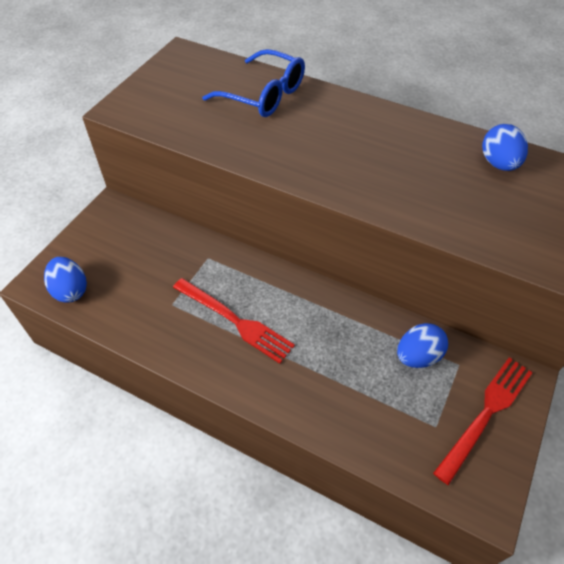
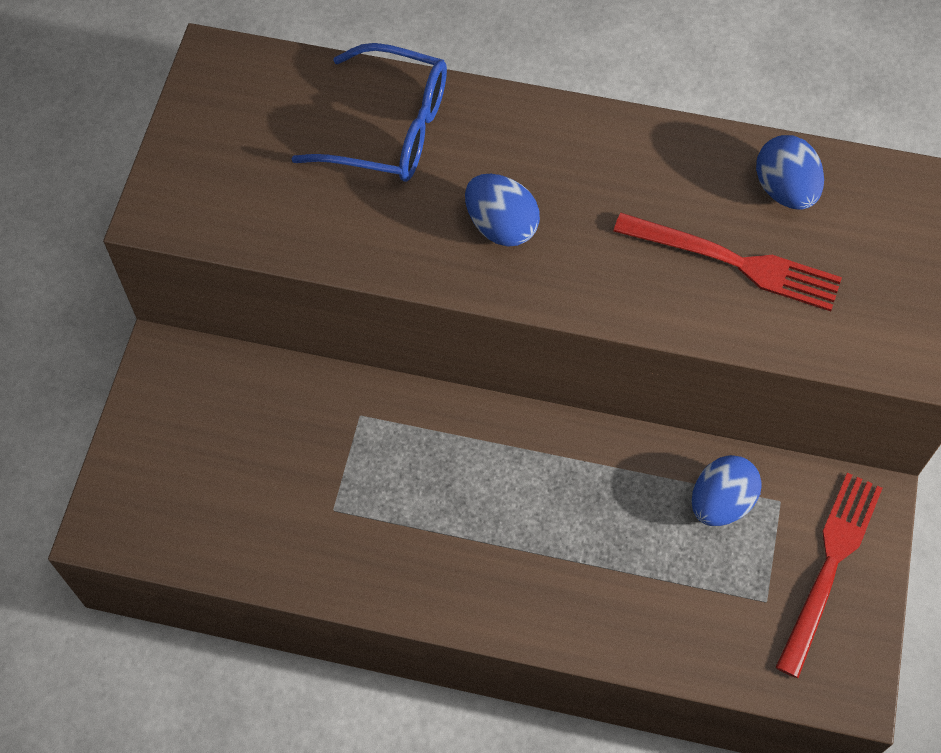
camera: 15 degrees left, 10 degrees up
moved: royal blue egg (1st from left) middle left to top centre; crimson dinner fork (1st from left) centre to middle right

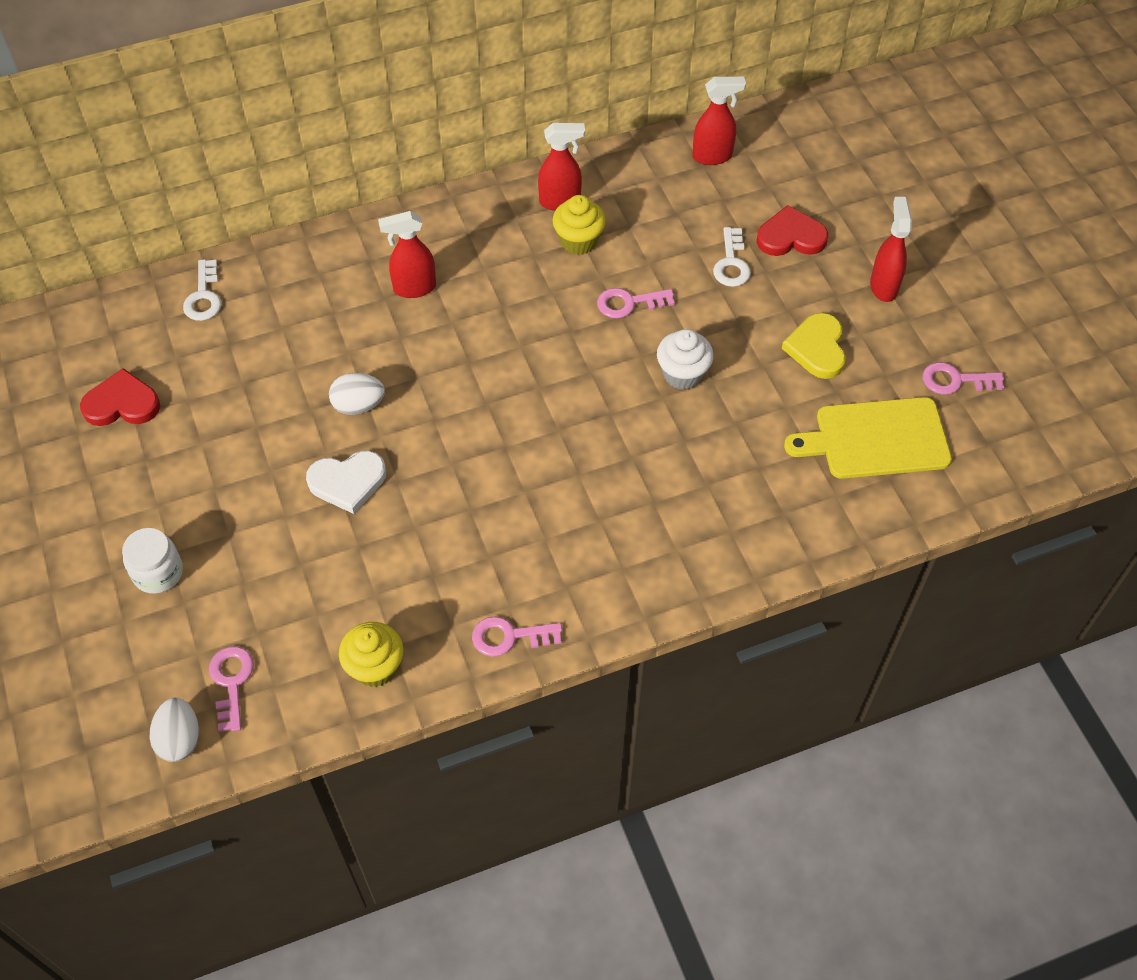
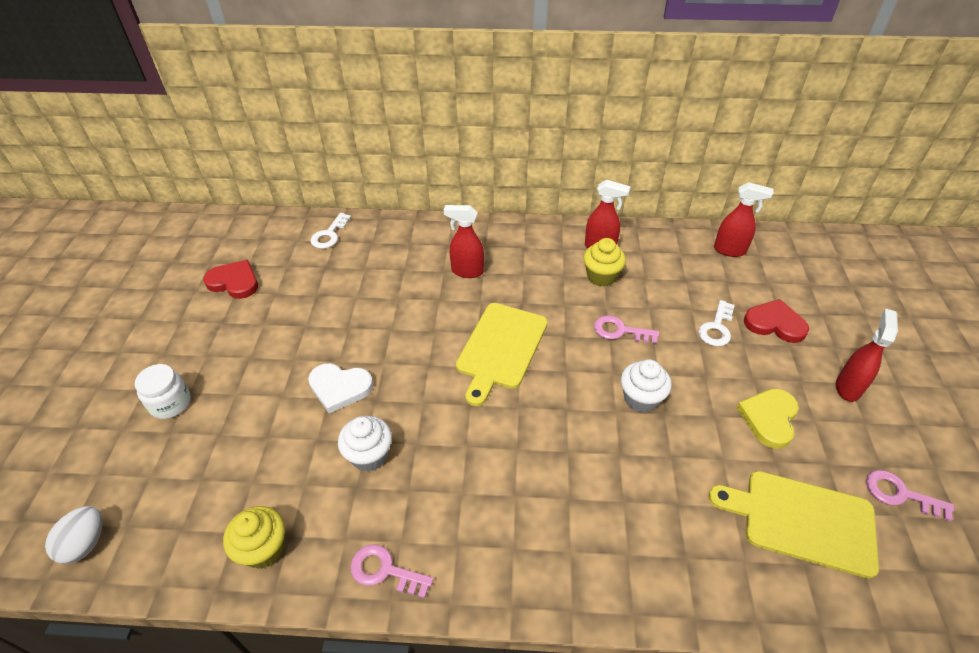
camera: 25 degrees right, 10 degrees down
removed: pure white egg (2nd from left) middle left; rosy key (1st from left) bottom left
added: bright yellow cutting board (1st from left) centre; pure white cupcake (1st from left) bottom centre

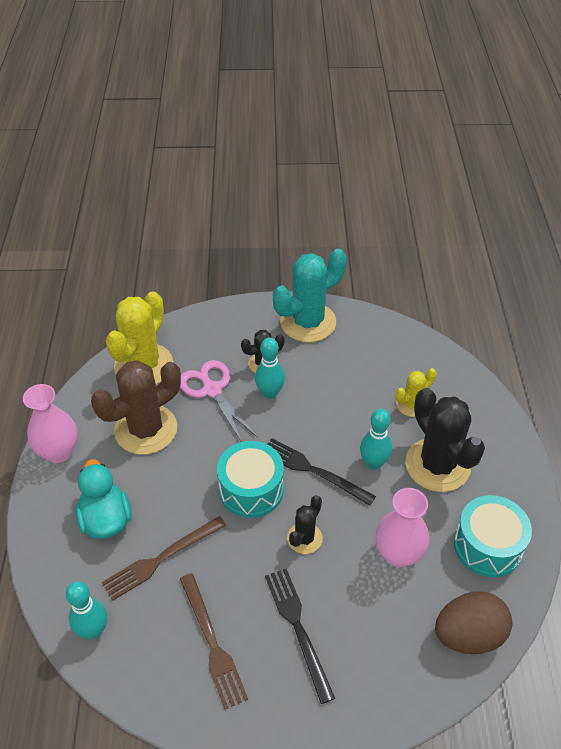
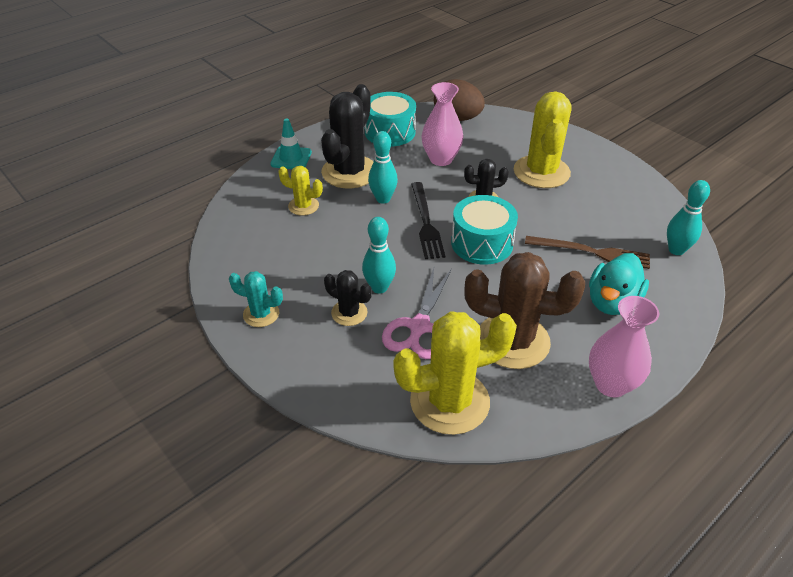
camera: 130 degrees left, 5 degrees down
removed: russet dinner fork (2nd from left) bottom centre
added: aqua traffic cone top centre
replaced: ebony dinner fork (1st from left) bottom centre to bright yellow prickly plant (3rd from left) top right
resized: aqua prickly plant centre = middle left x0.51

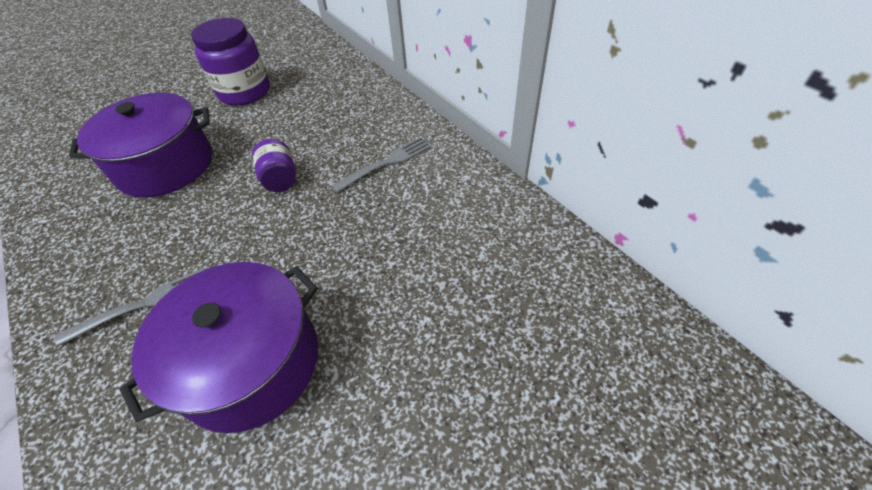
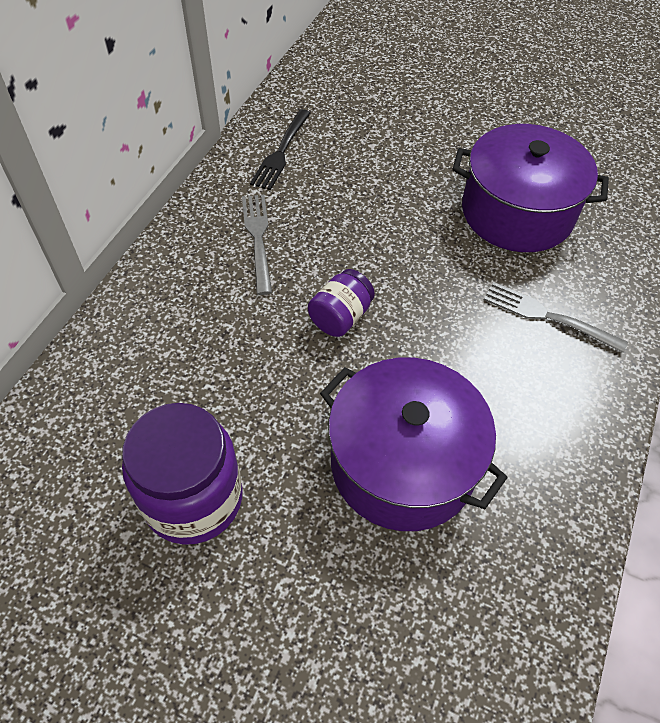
camera: 125 degrees left, 5 degrees up
added: ebony dinner fork top centre
turned: gray dinner fork (2nd from left in the first image) centre = centre 60 degrees clockwise

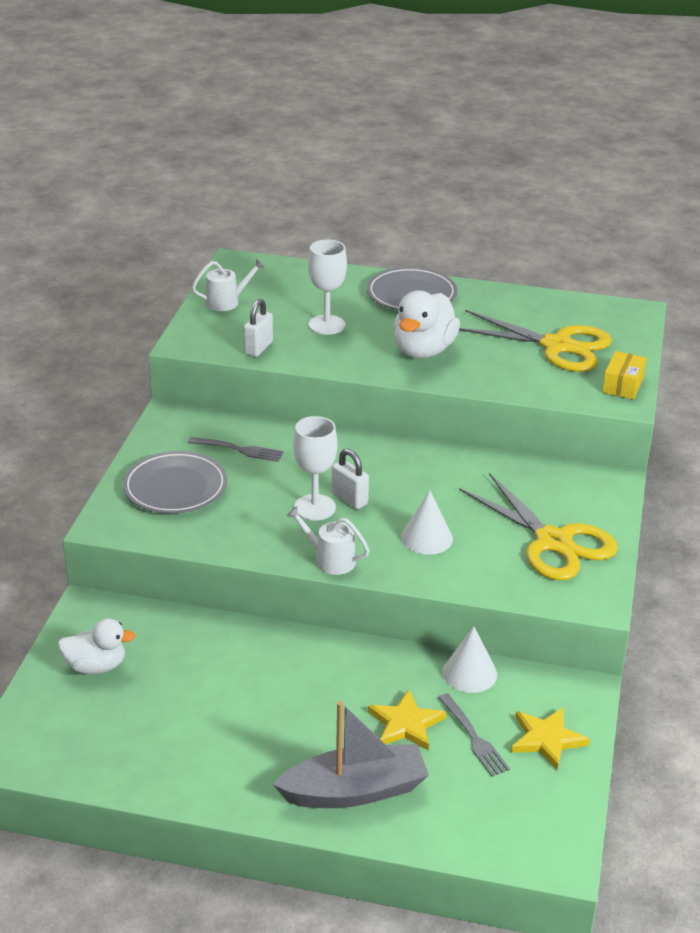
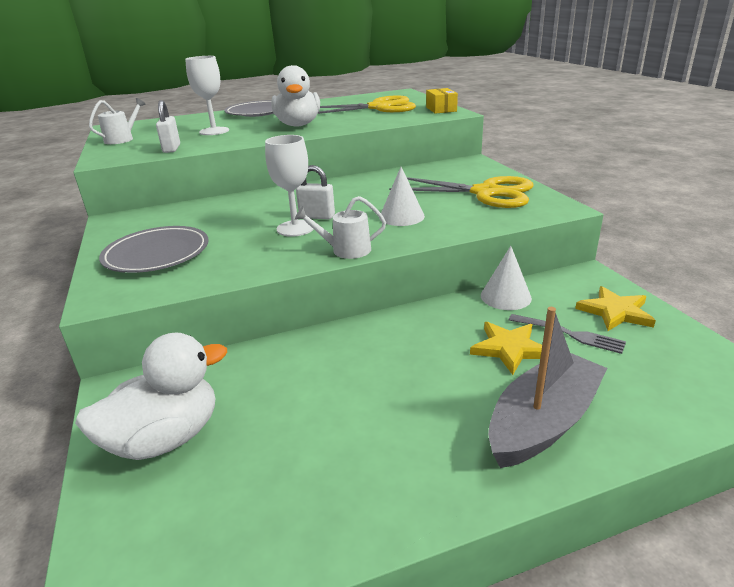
camera: 30 degrees left, 5 degrees down
removed: gray dinner fork (1st from left) centre
resized: pure white duck (1st from left) bottom left = bottom left x1.52

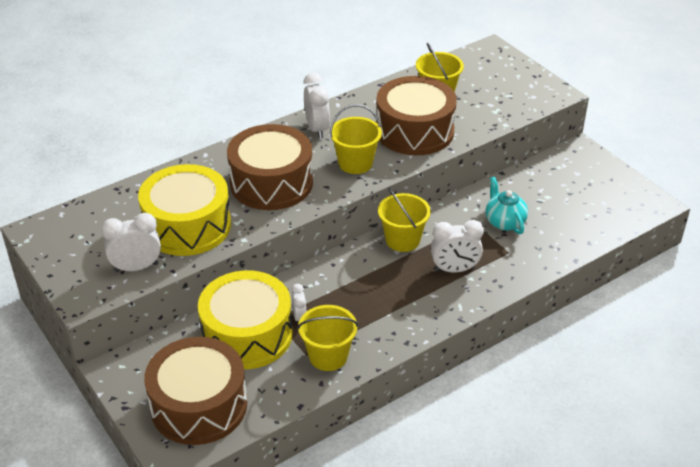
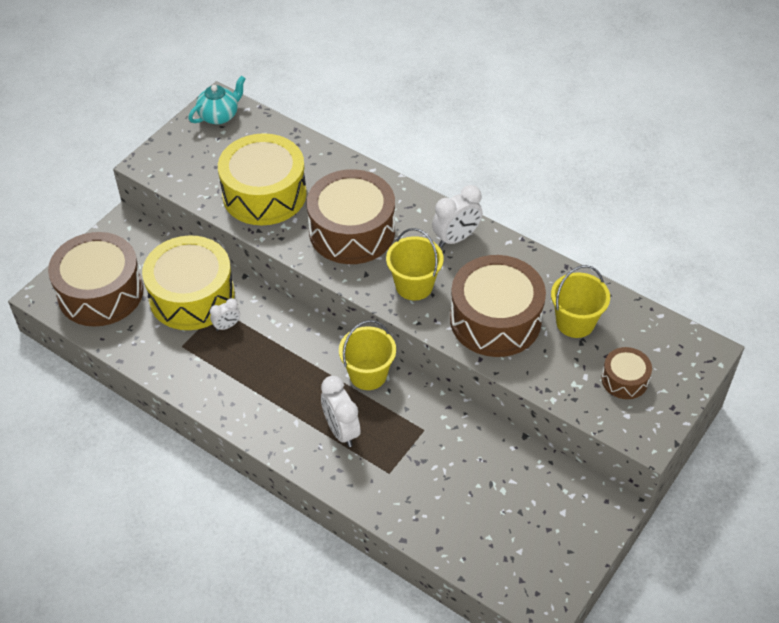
camera: 70 degrees right, 10 degrees up
removed: pure white alarm clock (1st from left) middle left; bright yellow pail (1st from left) bottom centre
added: russet toy drum (4th from left) middle right
moved: aqua china teapot middle right to top left

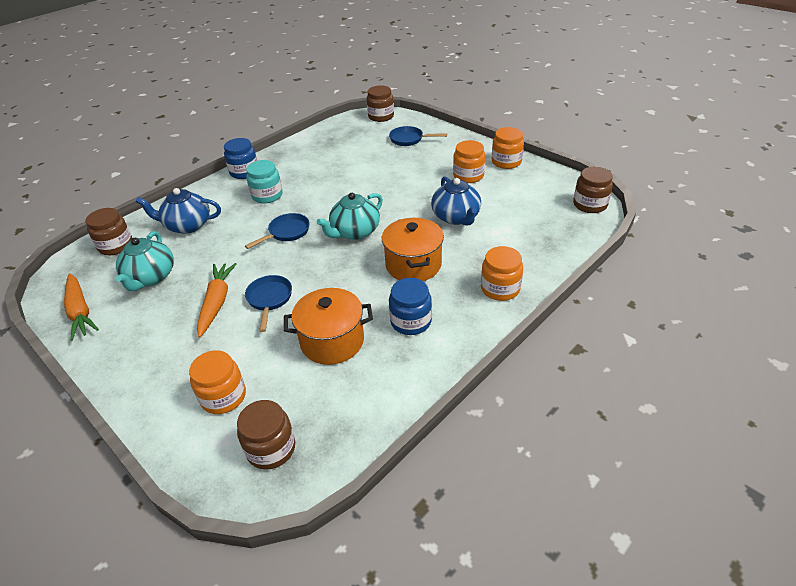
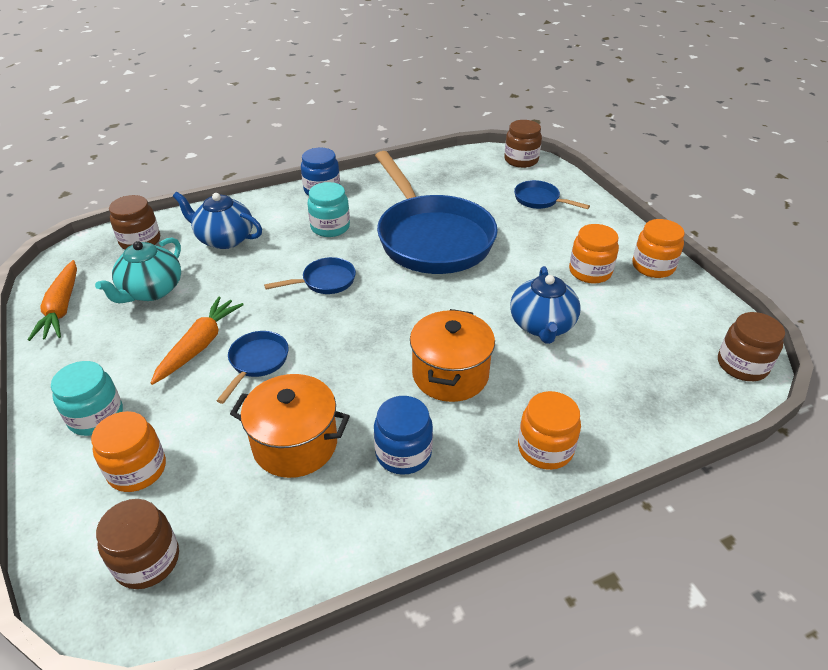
camera: 20 degrees right, 0 degrees up
removed: aqua china teapot (2nd from left) centre
added: royal blue skillet (3rd from left) top centre; aqua jar (1st from left) middle left

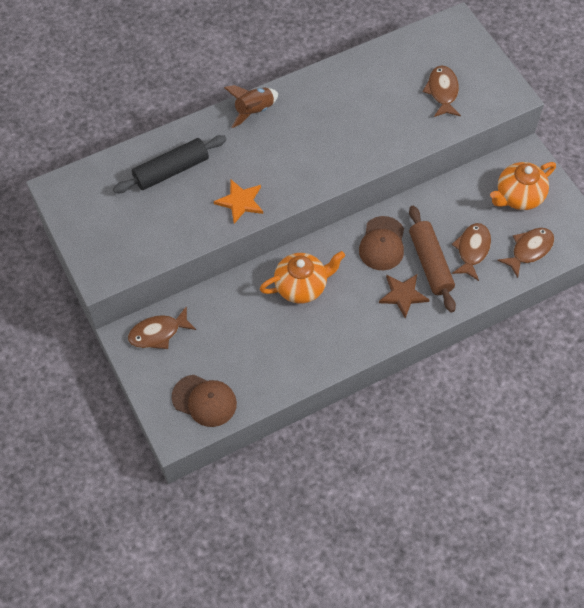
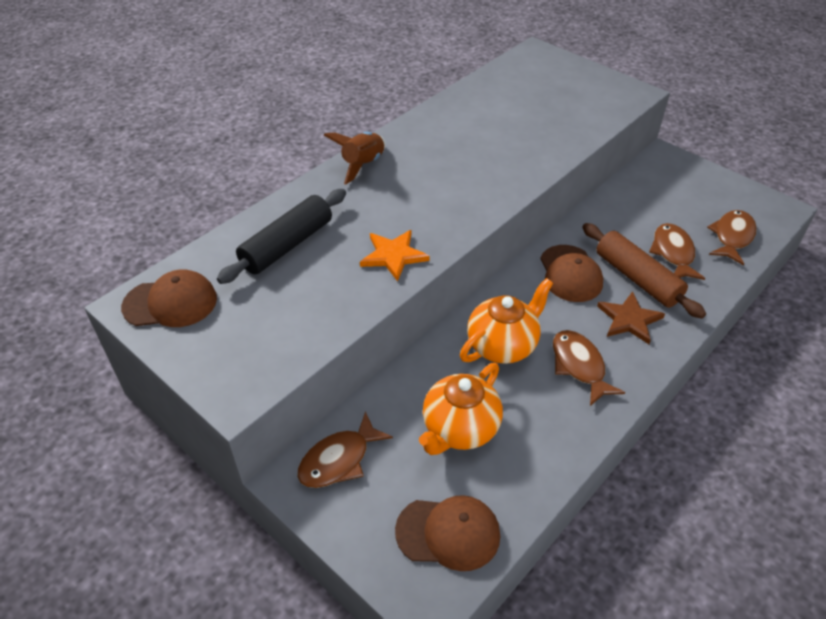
camera: 20 degrees left, 15 degrees down
added: russet cap (1st from left) middle left
moved: russet fish figure (2nd from left) top right to middle right; bright orange china teapot (2nd from left in the first image) top right to bright orange china teapot (1st from left) centre

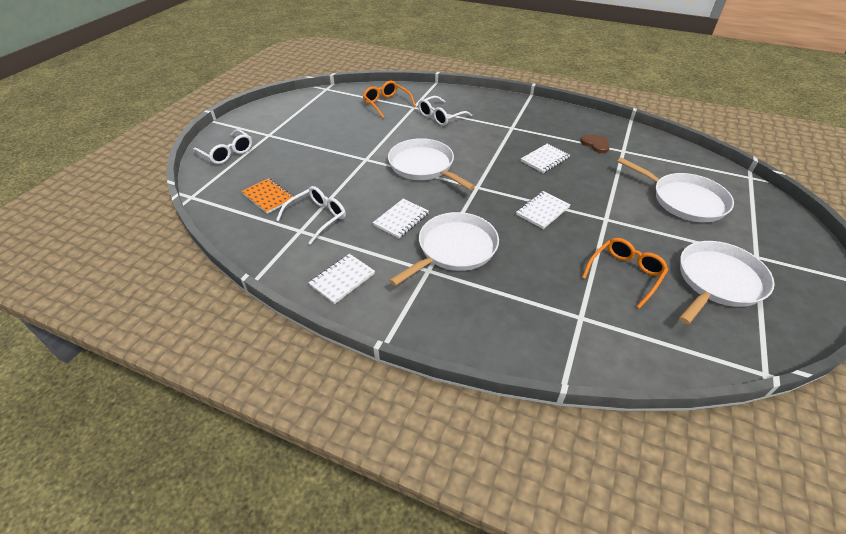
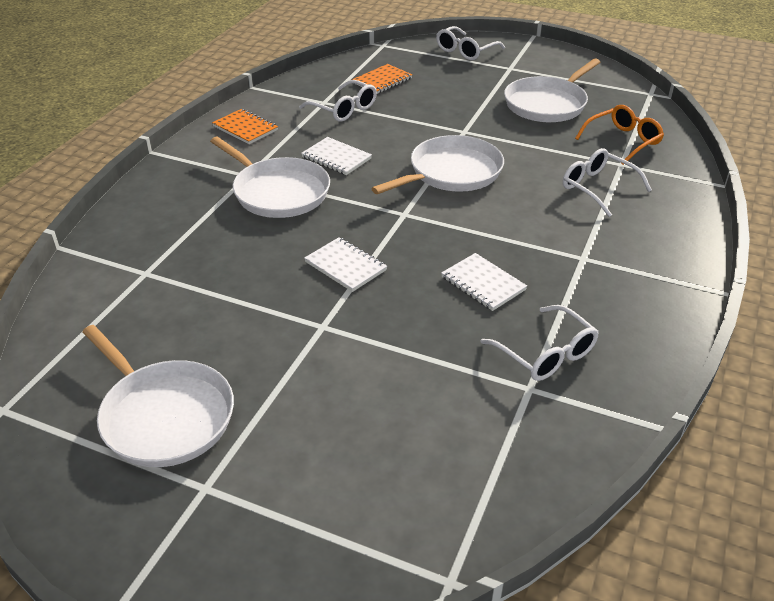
camera: 90 degrees right, 5 degrees down
removed: bright orange glasses (2nd from left) middle right
moved: pure white skillet (3rd from left in the first image) middle right to pure white skillet (4th from left) top right
replaced: russet heart top right to pure white glasses (3rd from left) middle right
recoloured: pure white notepad (1st from left) centre to bright orange notepad (1st from left) top left

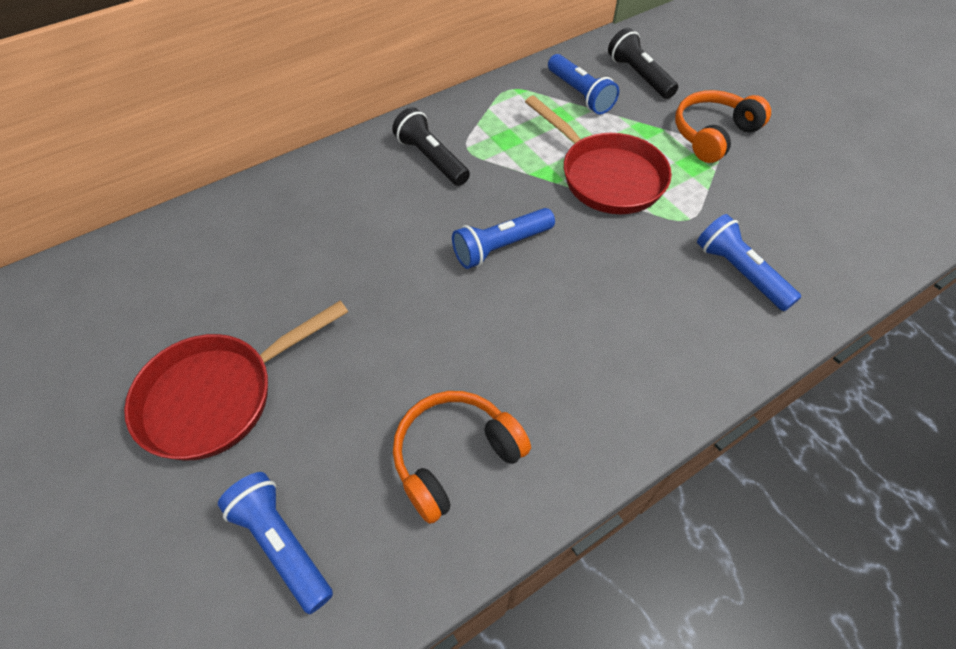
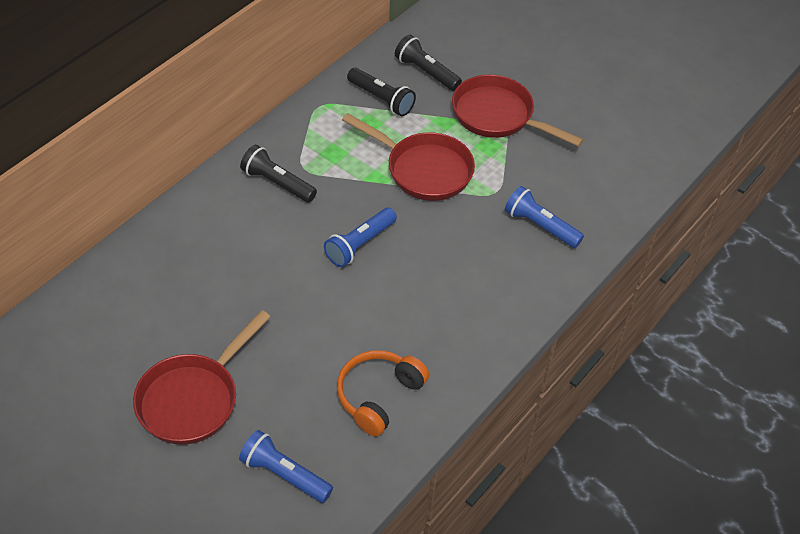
camera: 20 degrees left, 5 degrees down
replaced: bright orange headphones (2nd from left) top right to crimson skillet (3rd from left) top centre
recoloured: royal blue pocket torch (3rd from left) top centre to ebony pocket torch (2nd from left) top centre

